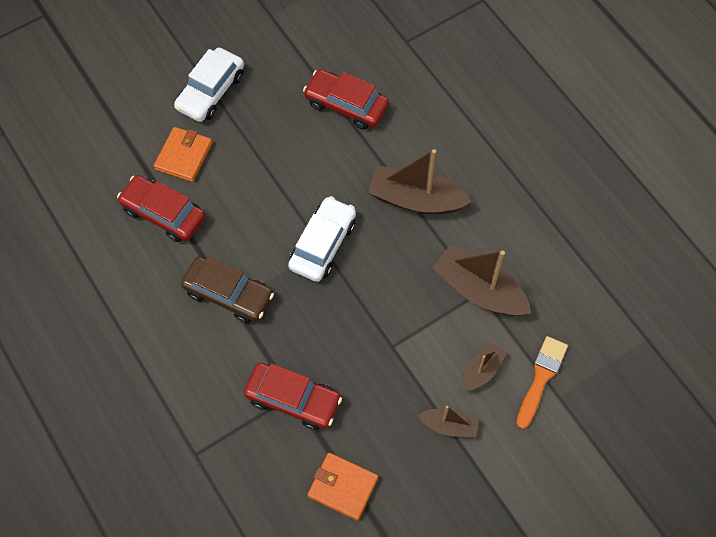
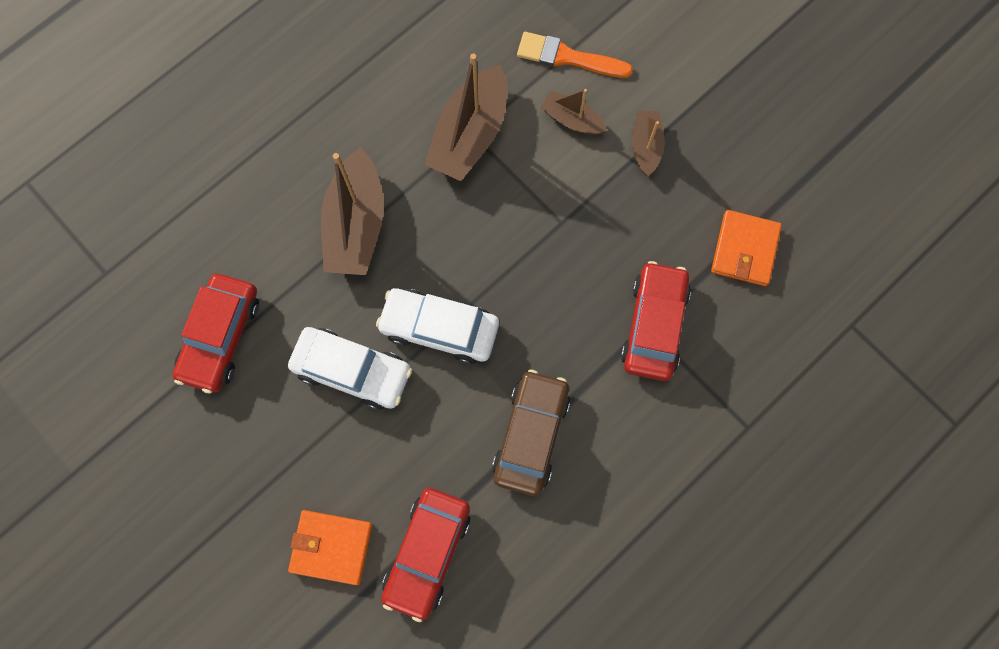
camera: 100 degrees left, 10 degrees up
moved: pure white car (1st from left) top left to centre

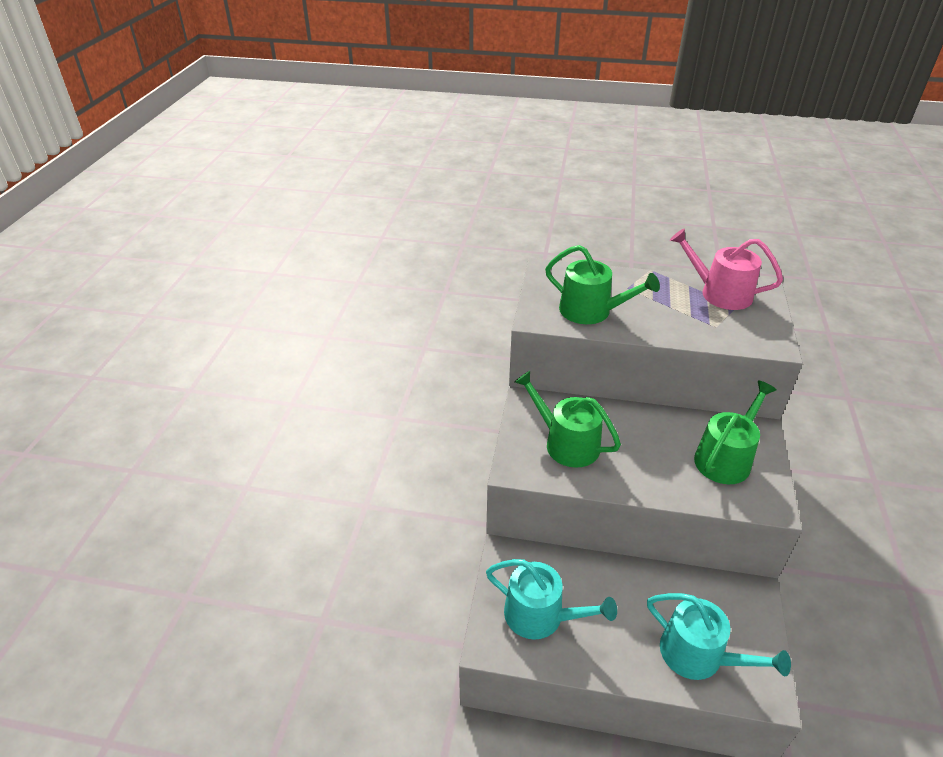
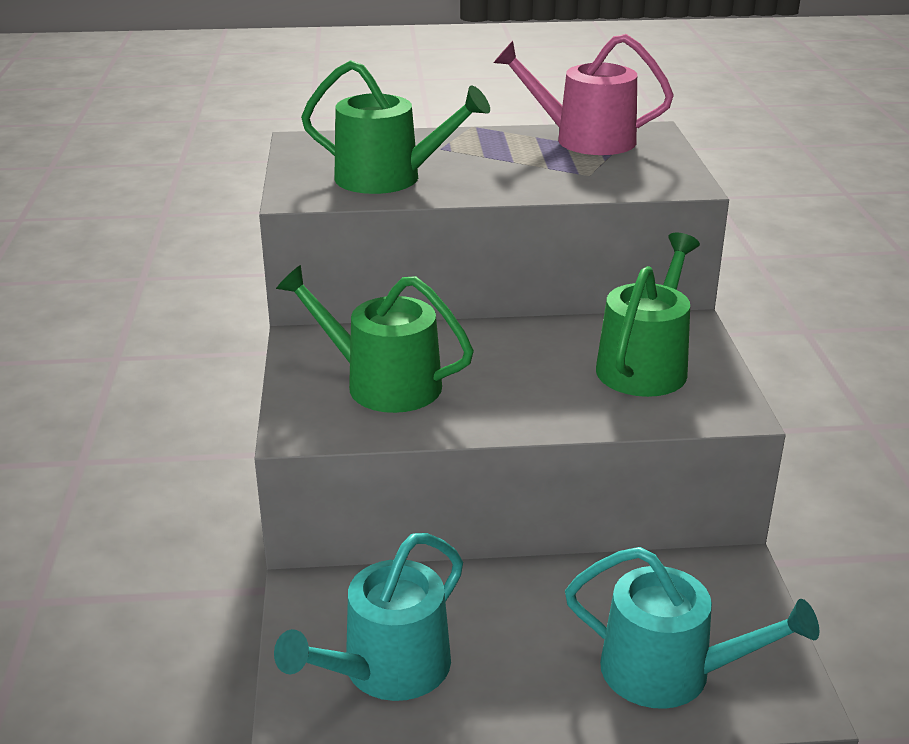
camera: 15 degrees left, 10 degrees down
turned: aqua watering pot (1st from left) bottom centre = bottom centre 120 degrees clockwise

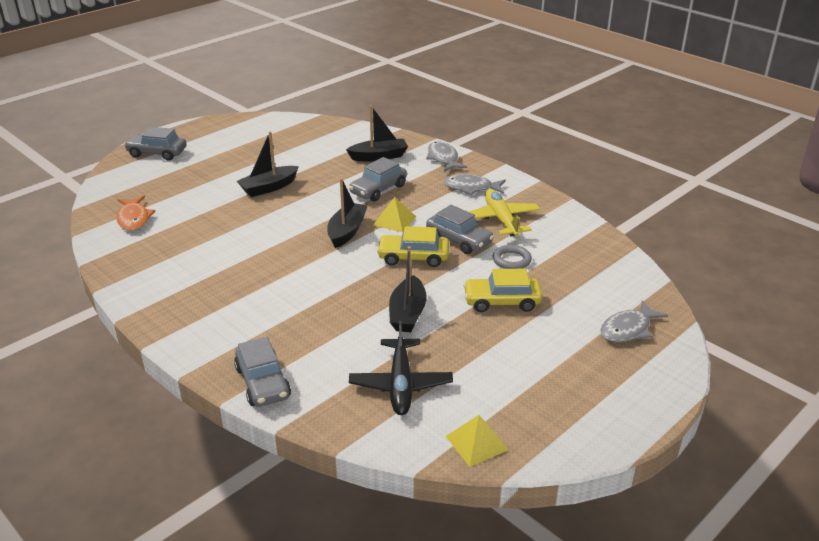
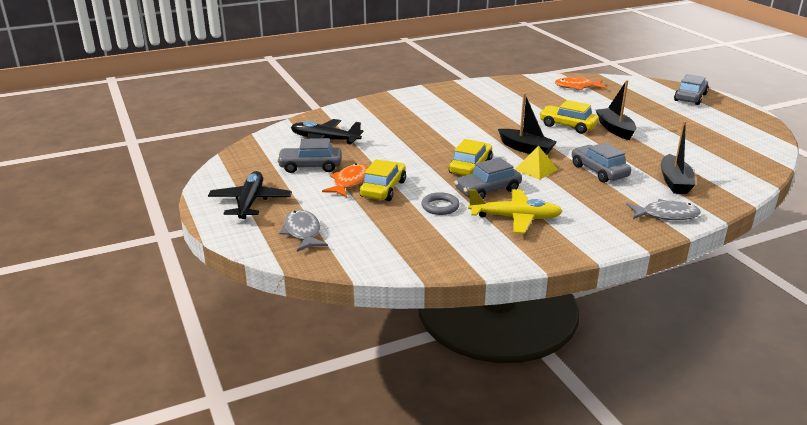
camera: 110 degrees right, 5 degrees down
removed: gray fish figure (2nd from left) centre; ebony boat (4th from left) centre; bright yellow pyramid (2nd from left) bottom centre
added: bright yellow car (3rd from left) top right; bright orange fish figure (1st from left) centre; ebony plane (1st from left) middle left
moved: gray car (2nd from left in the first image) bottom left to gray car (1st from left) centre

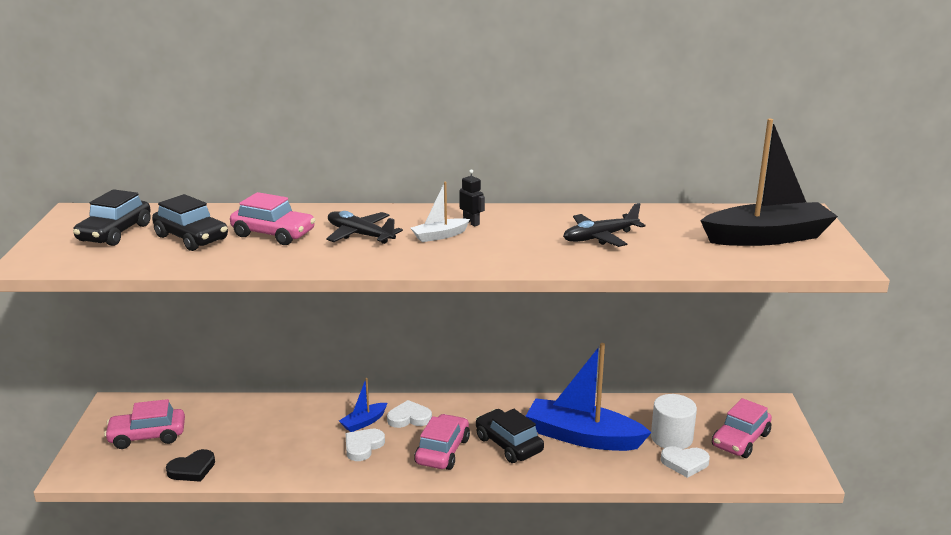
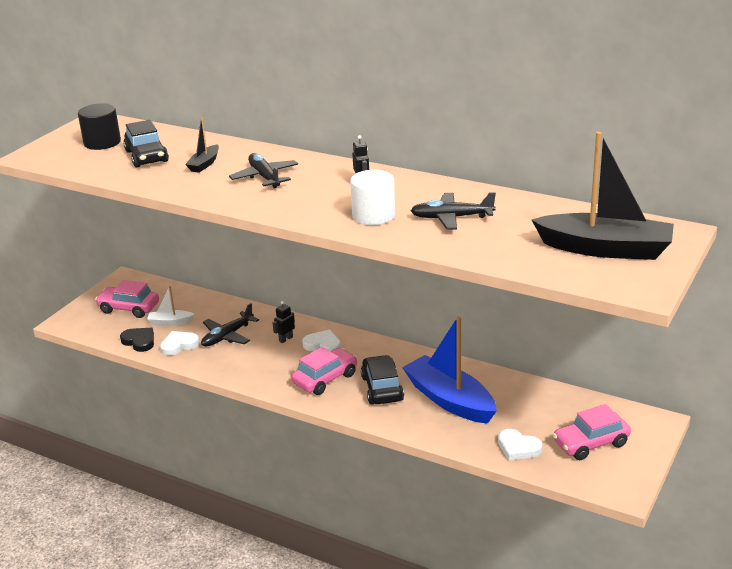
camera: 30 degrees right, 5 degrees up
added: ebony plane (1st from left) middle left
moved: pure white boat centre to middle left; pure white solid cylinder bottom right to centre; pure white heart (1st from left) bottom centre to middle left
replaced: ebony car (1st from left) middle left to ebony solid cylinder top left; rosy car (2nd from left) middle left to ebony boat (1st from left) top left; royal blue boat (1st from left) bottom centre to ebony toy robot (1st from left) centre
turned: ebony heart bottom left = middle left 135 degrees counterclockwise

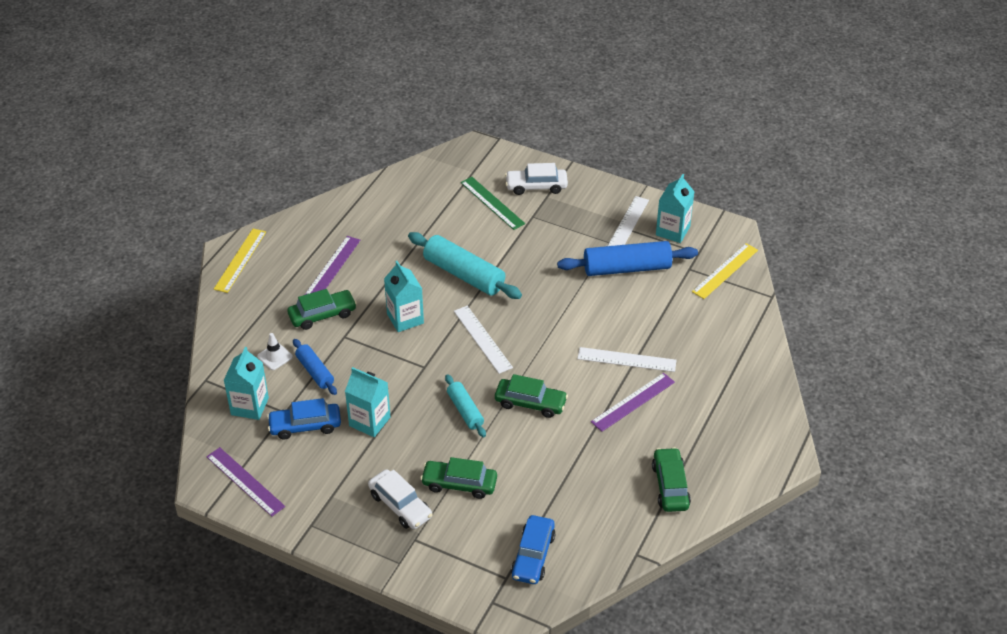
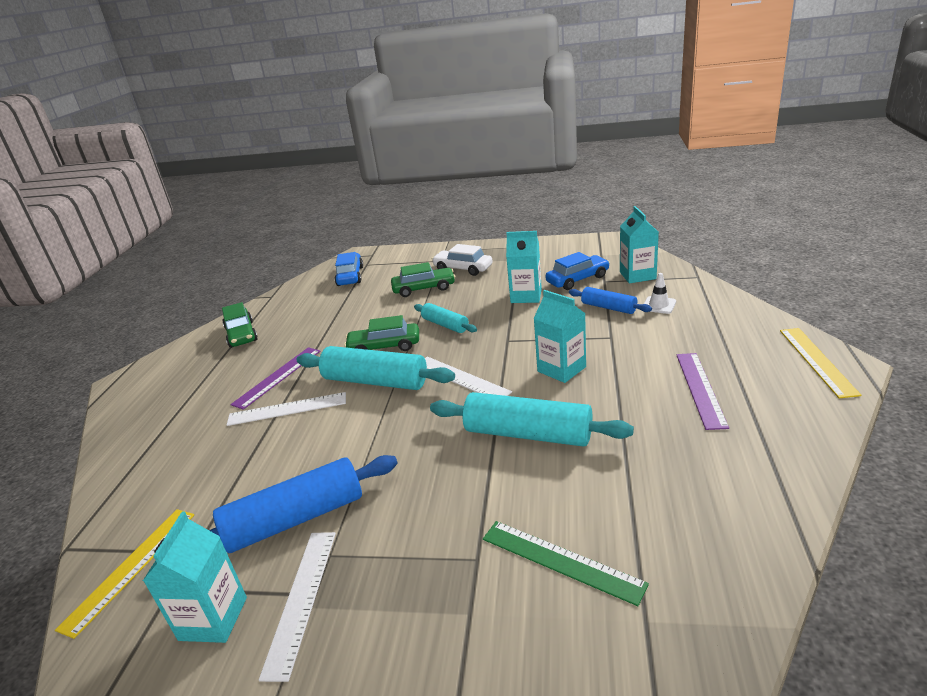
camera: 165 degrees right, 15 degrees down
removed: pure white car (2nd from left) top centre; emerald car (1st from left) middle left; purple ruler (1st from left) bottom left
added: aqua pastry roller (1st from left) centre

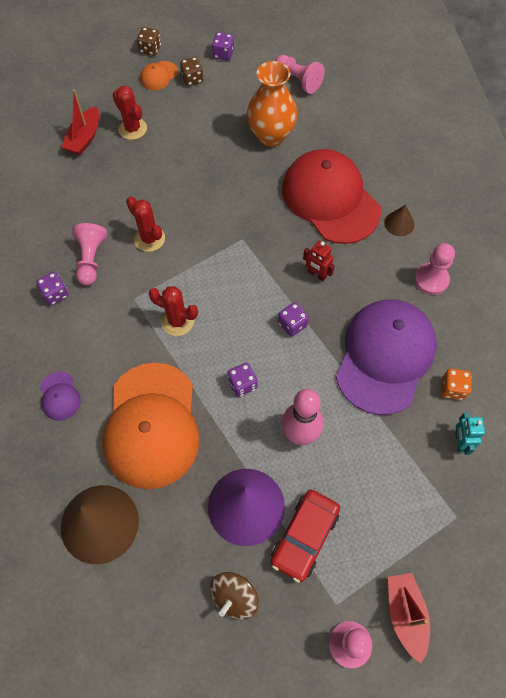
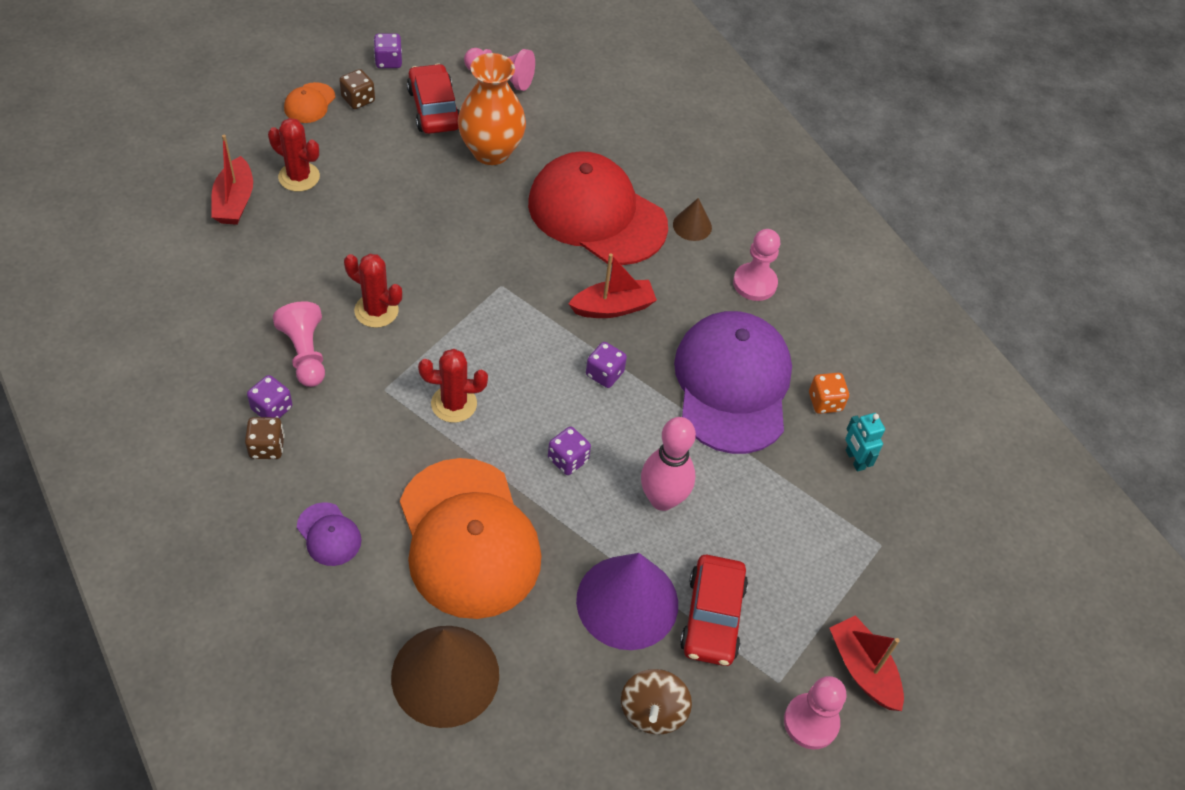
camera: 25 degrees left, 10 degrees down
added: crimson car (1st from left) top centre
moved: russet dice (1st from left) top left to middle left
replaced: crimson toy robot centre to crimson boat (2nd from left) centre

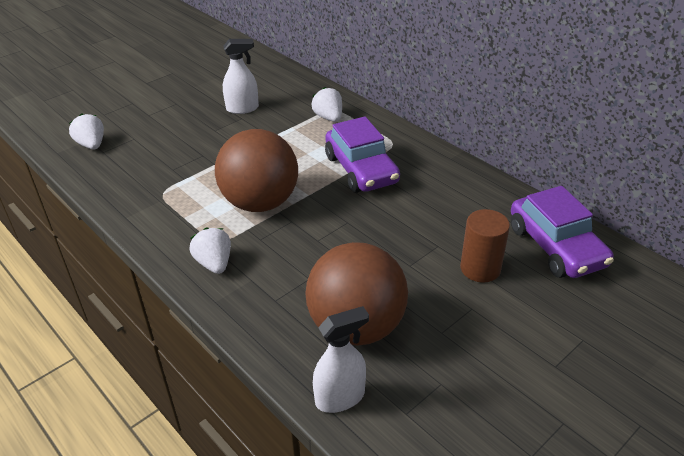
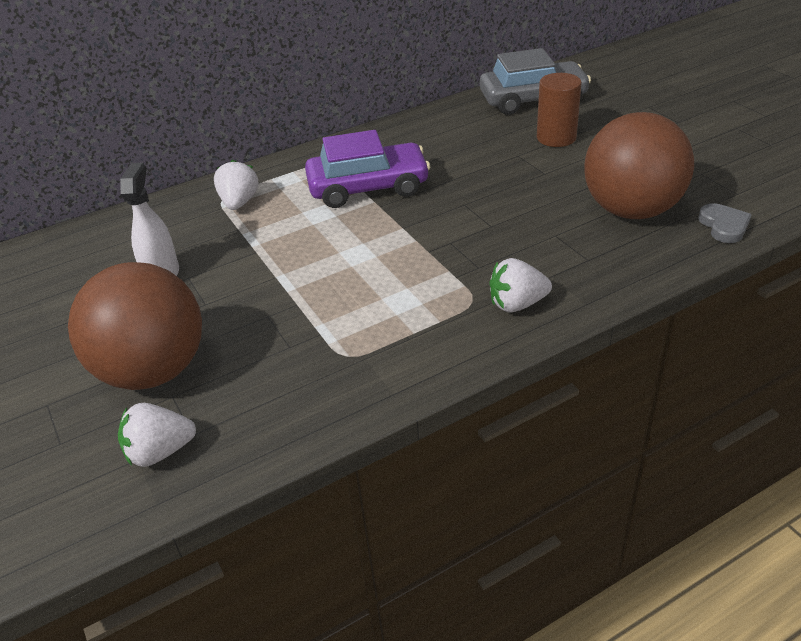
camera: 75 degrees left, 0 degrees up
moved: russet ball (1st from left) centre to middle left
replaced: pure white spray bottle (2nd from left) bottom centre to gray heart middle right
recoloured: purple car (2nd from left) middle right to gray car top right
turned: pure white berry (3rd from left in the first image) top centre = top left 105 degrees clockwise

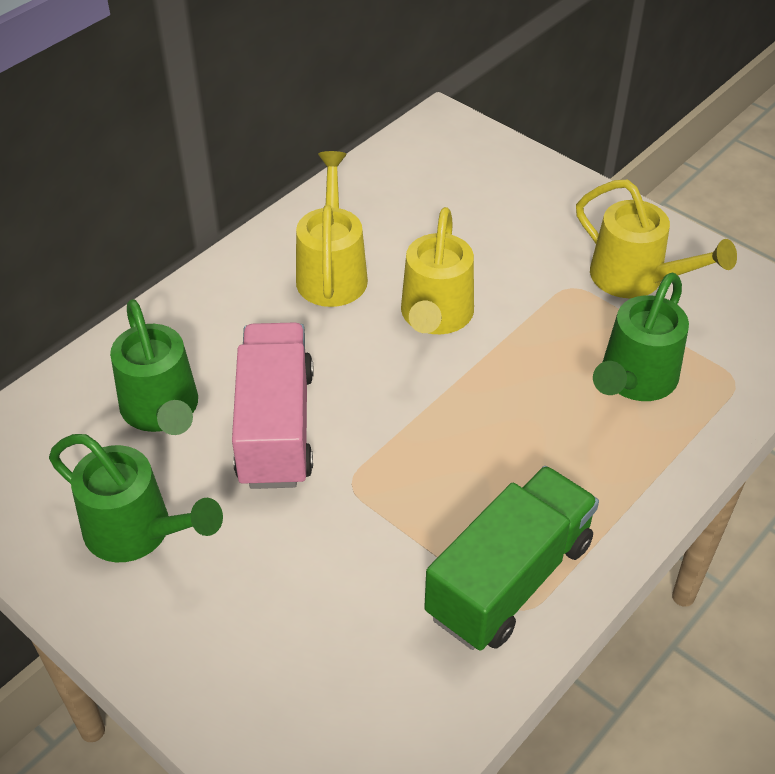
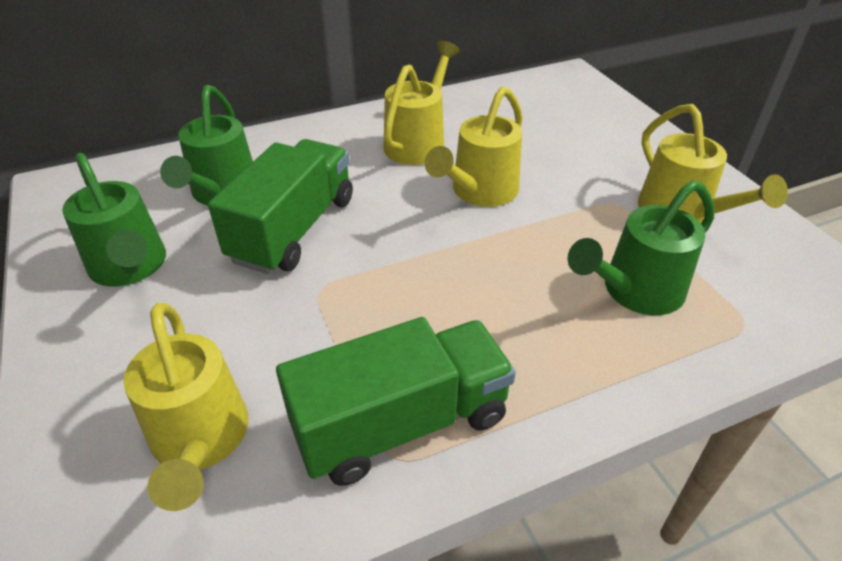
camera: 25 degrees right, 5 degrees down
added: bright yellow watering pot (1st from left) bottom left
recoloured: rosy truck centre to emerald truck (1st from left) middle left

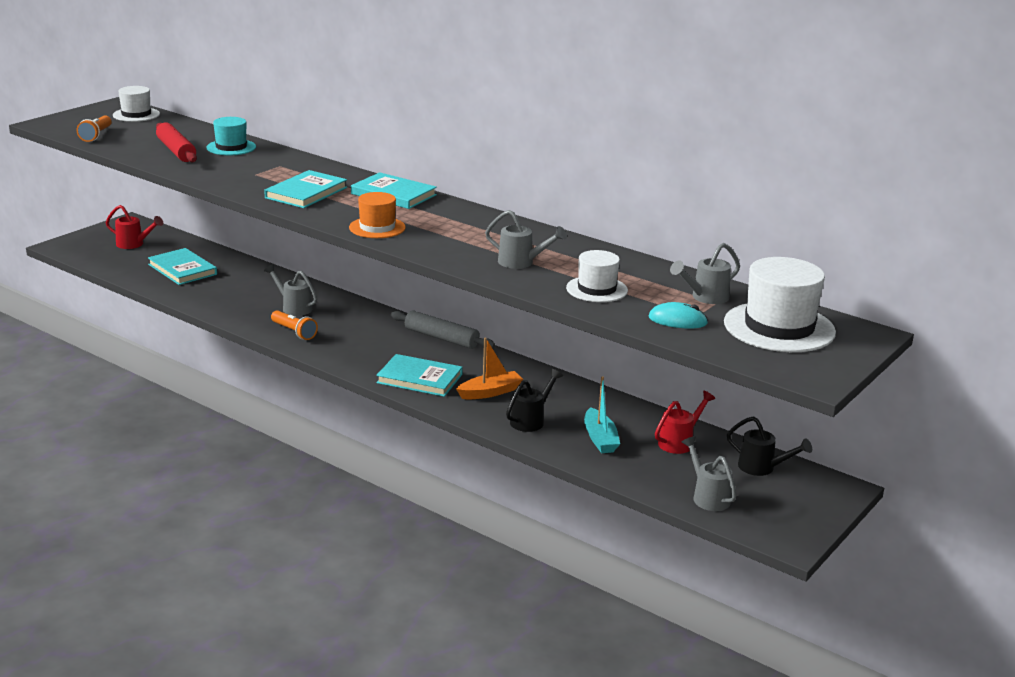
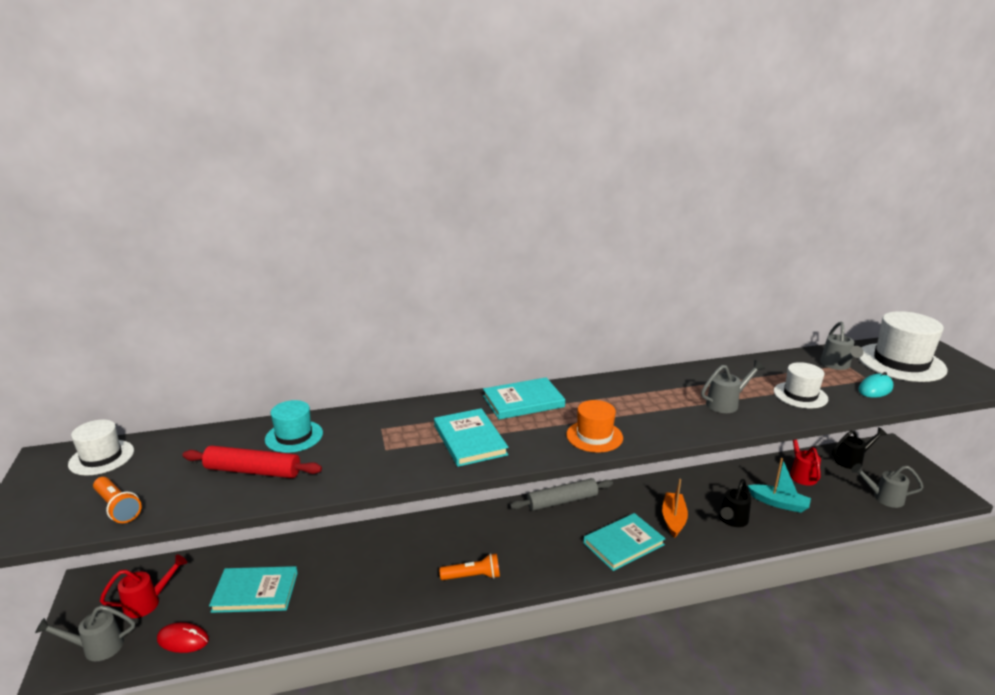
camera: 50 degrees left, 0 degrees up
added: crimson mouse bottom left
moved: gray watering pot (1st from left) middle left to bottom left
turned: ebony watering pot (1st from left) centre = bottom right 135 degrees counterclockwise

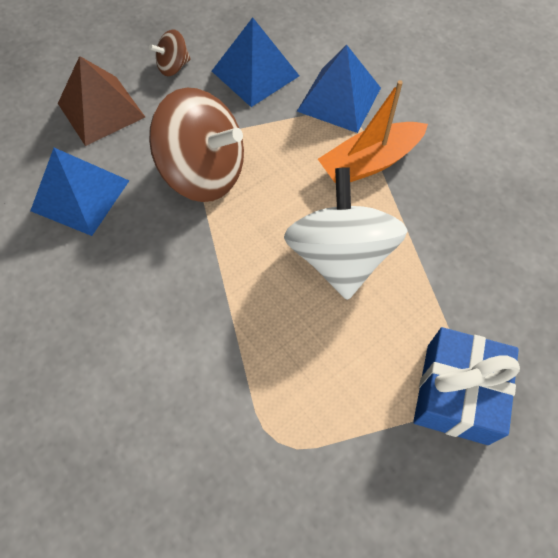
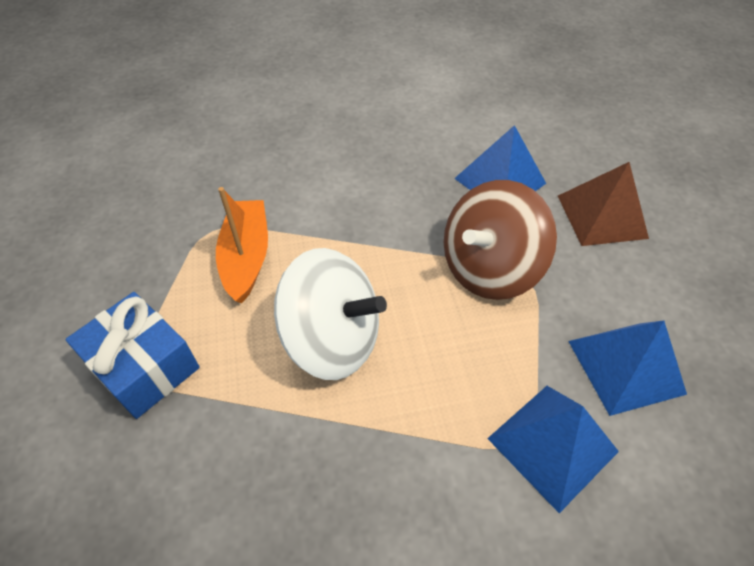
camera: 115 degrees right, 10 degrees down
removed: russet toy top (1st from left) top left
moved: bright orange boat top right to middle left

